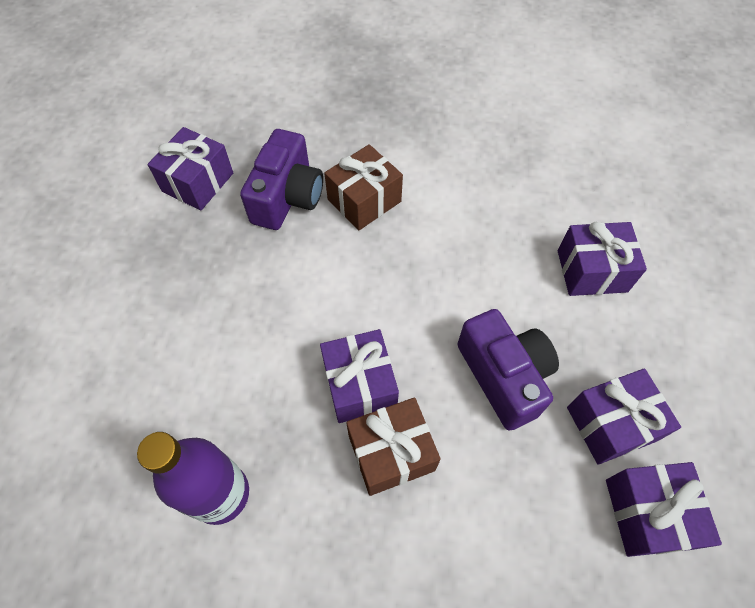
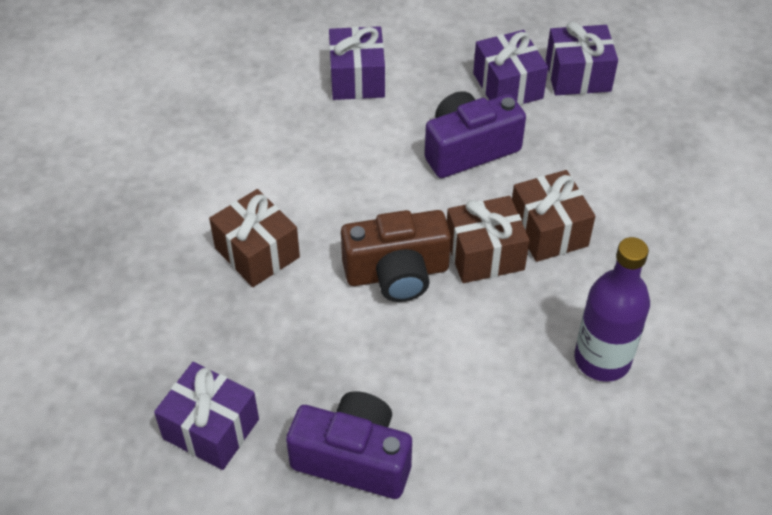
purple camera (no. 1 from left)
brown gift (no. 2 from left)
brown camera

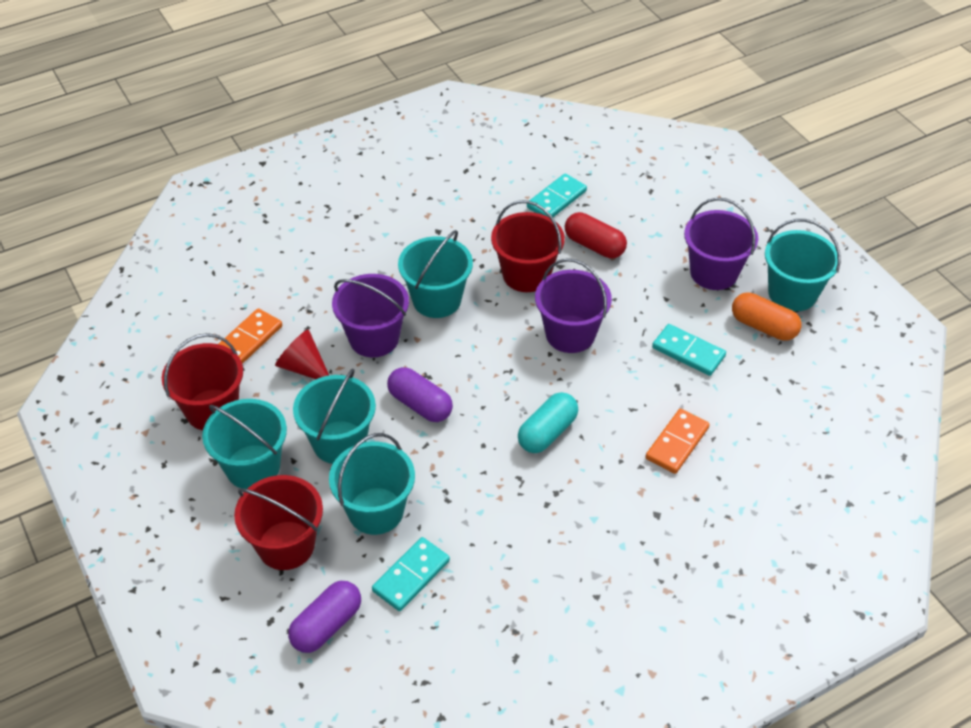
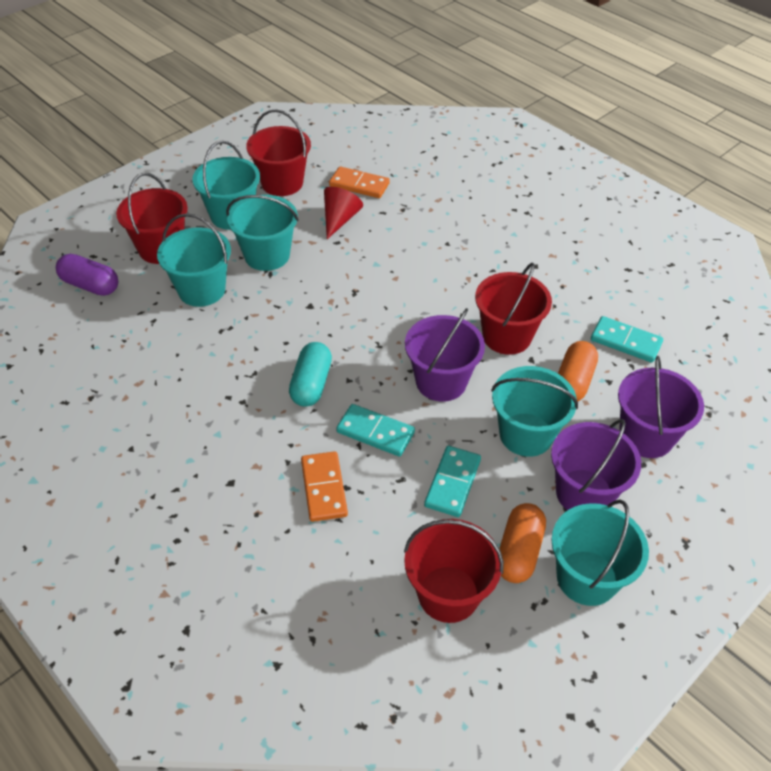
purple bucket (no. 3 from left)
turquoise domino (no. 1 from left)
purple capsule (no. 2 from left in the first image)
turquoise bucket (no. 4 from left)
turquoise capsule
orange capsule (no. 2 from left)
orange domino (no. 1 from left)
red bucket (no. 3 from left)

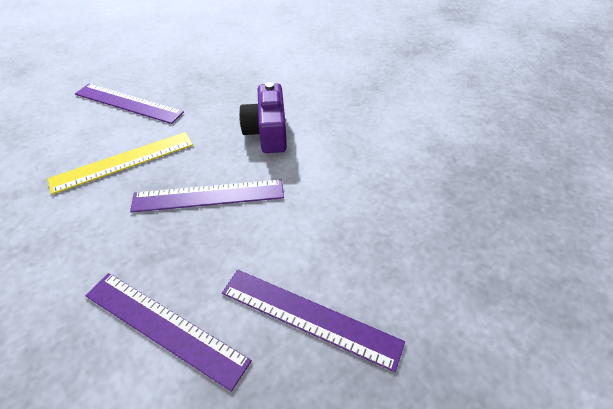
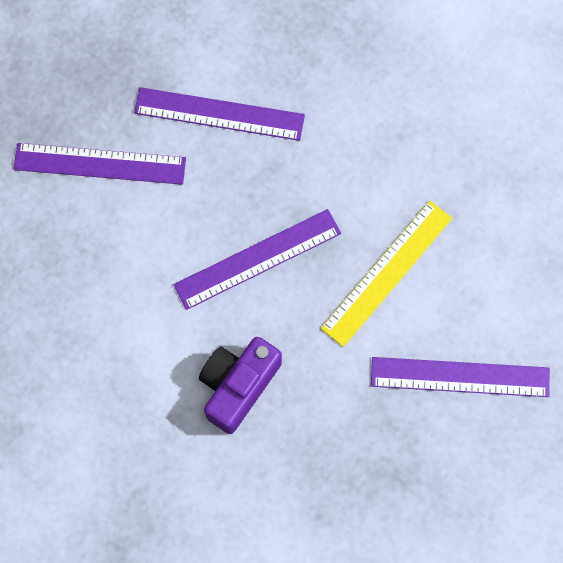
purple camera

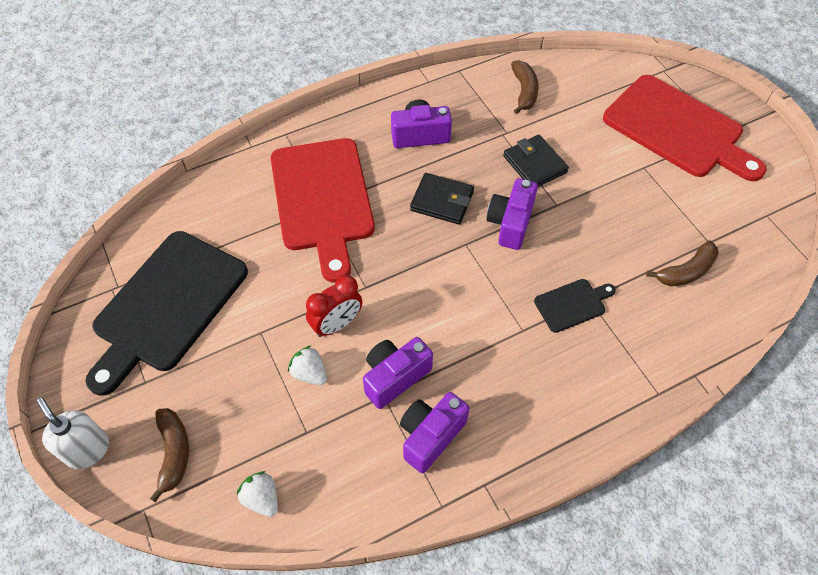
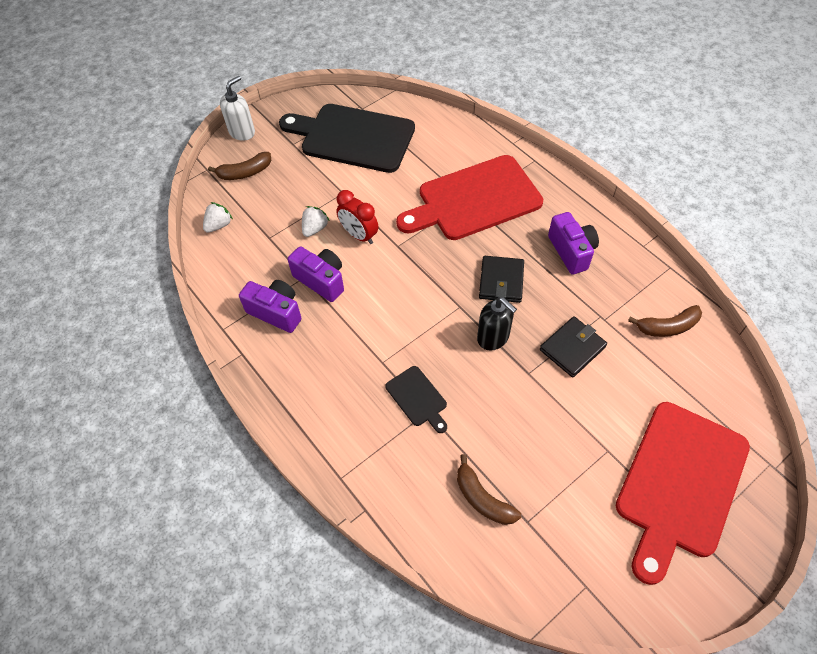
black soap dispenser

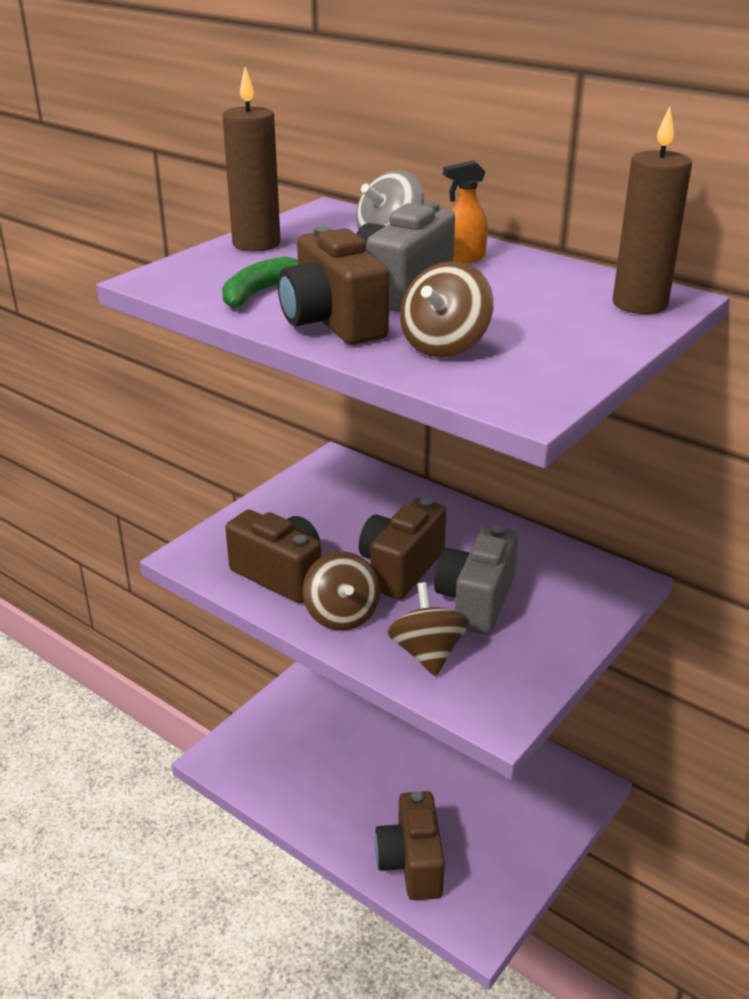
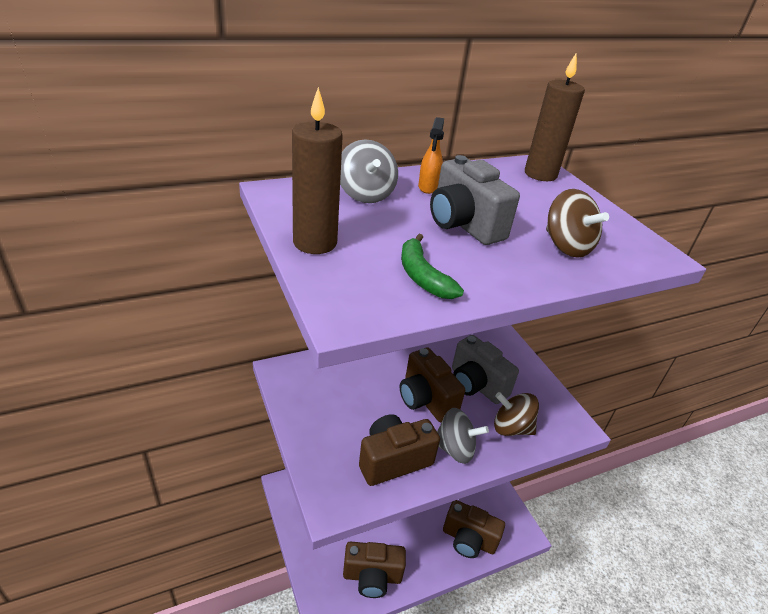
brown camera (no. 1 from left)
grey spinning top (no. 2 from left)

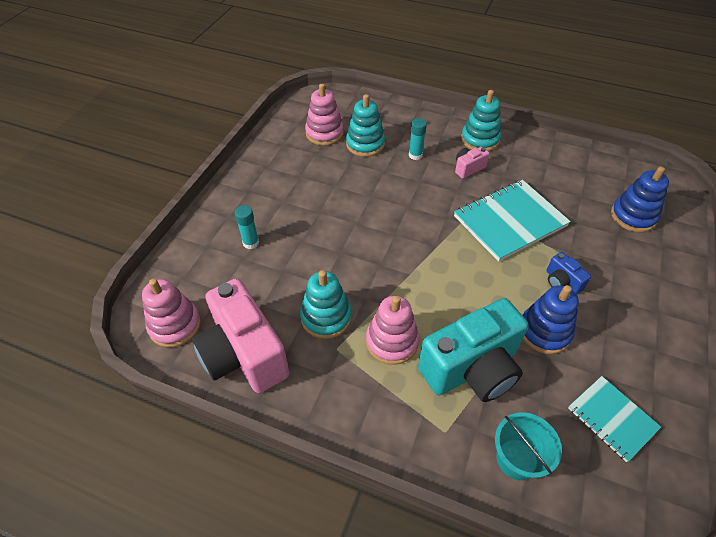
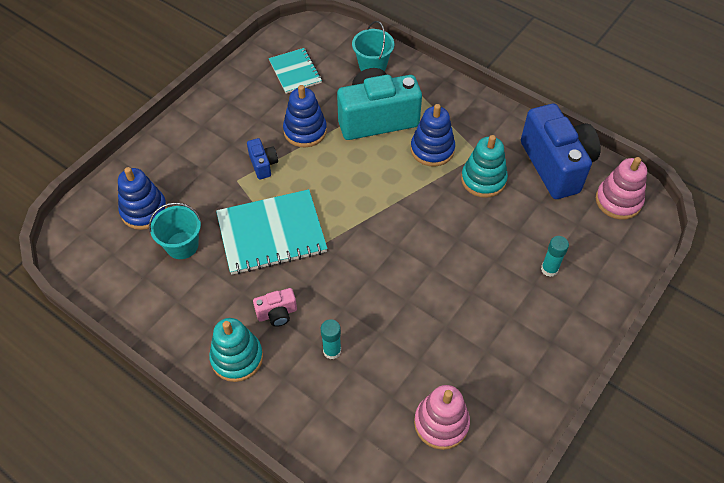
blue camera (no. 2 from left)
turquoise stacking toy (no. 2 from left in the first image)
blue stacking toy (no. 3 from left)
turquoise bucket (no. 1 from left)

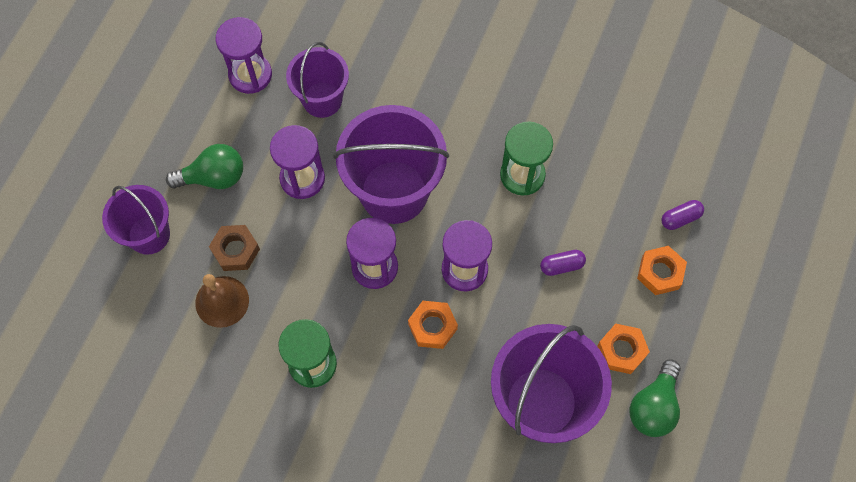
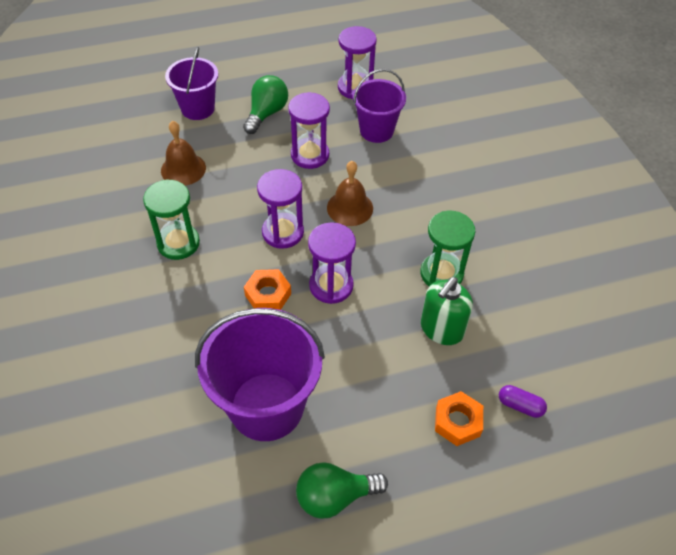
green light bulb (no. 1 from left)
brown nut
brown bell (no. 2 from left)
purple capsule (no. 1 from left in the first image)
orange nut (no. 2 from left in the first image)
green soap dispenser

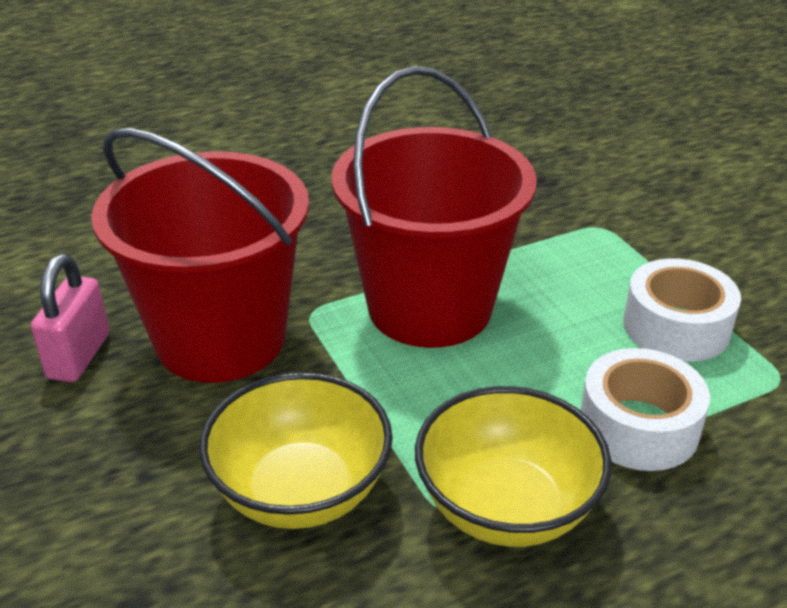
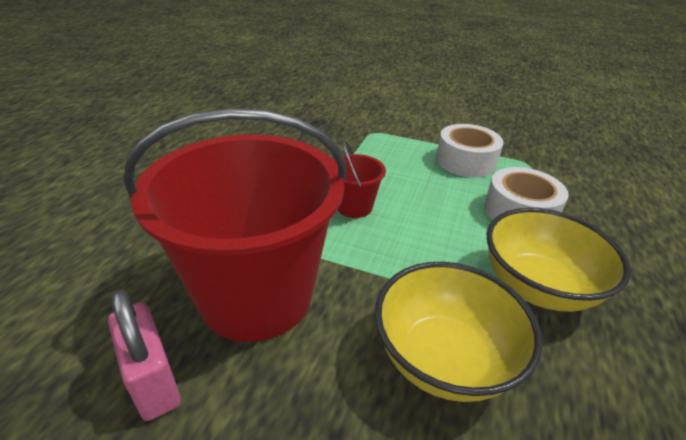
red bucket (no. 2 from left)

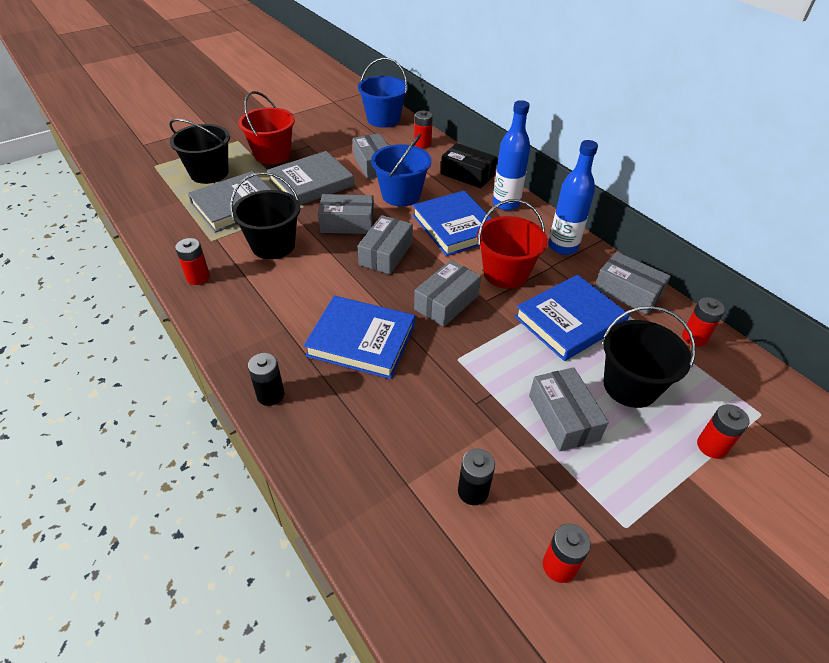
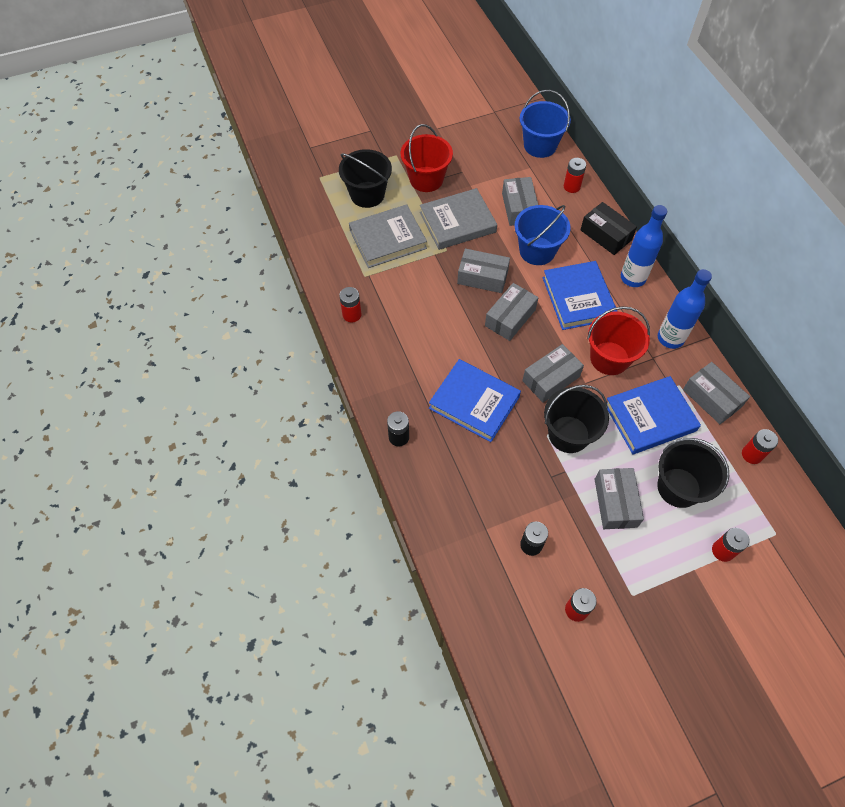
black bucket (no. 2 from left)

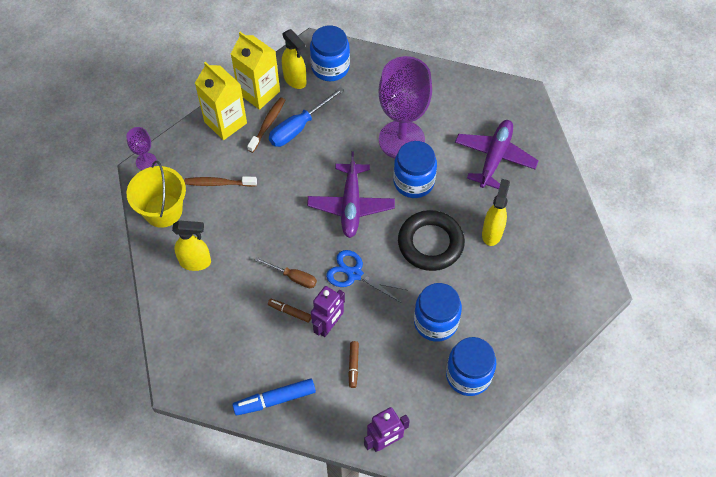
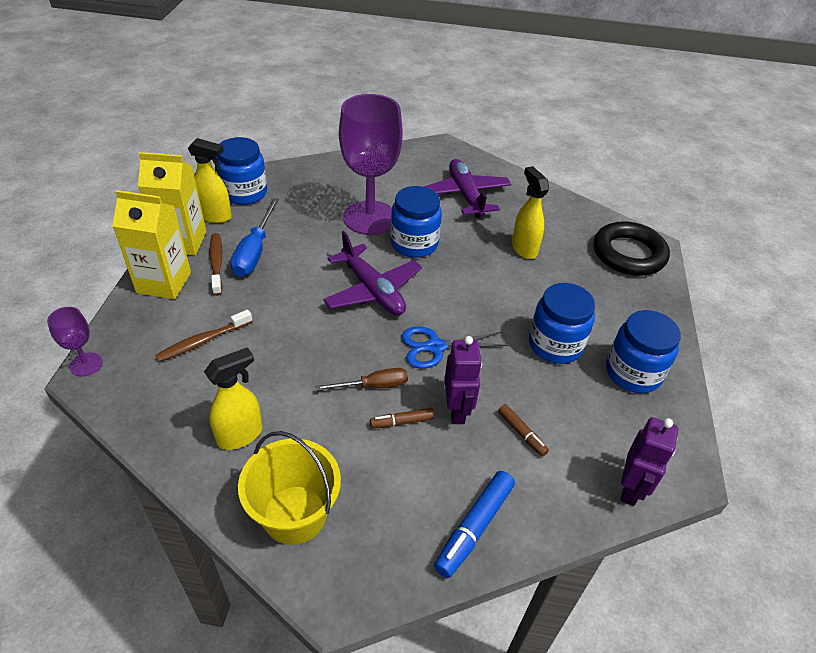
yellow bucket
black ring

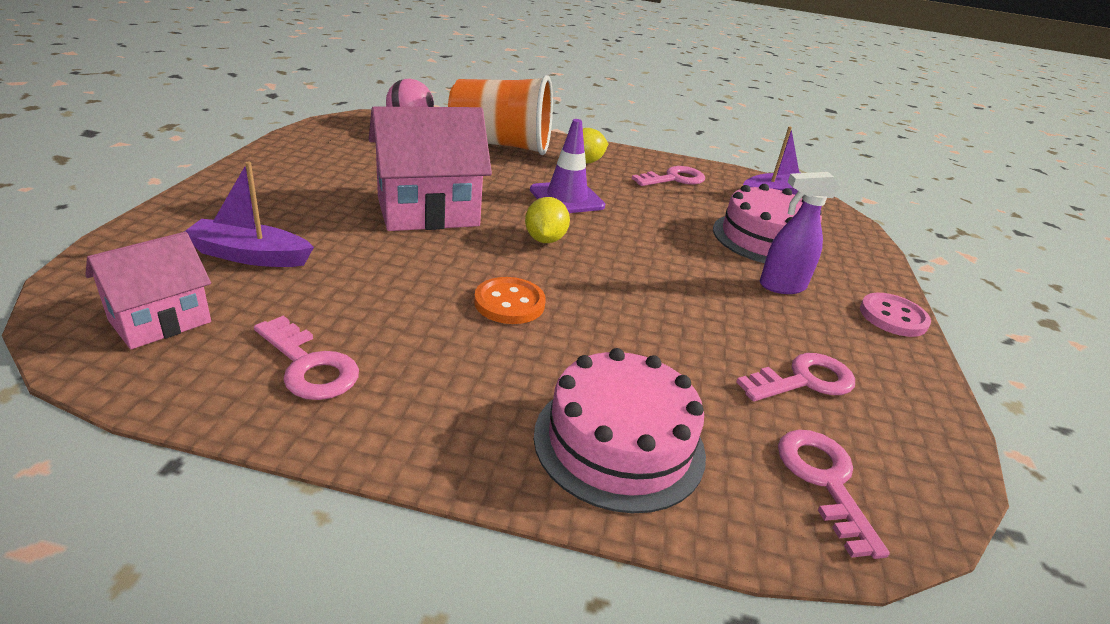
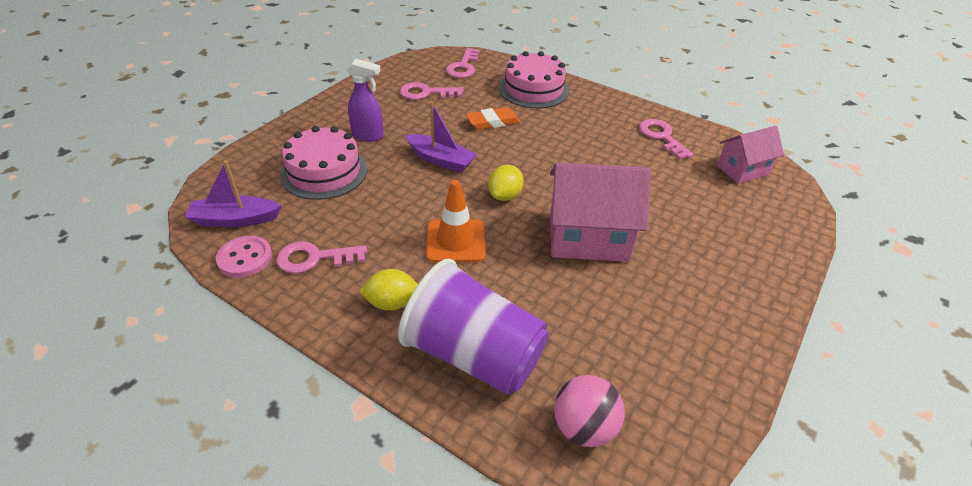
purple boat (no. 2 from left)
purple cup
orange button
orange traffic cone
pink button
orange eraser

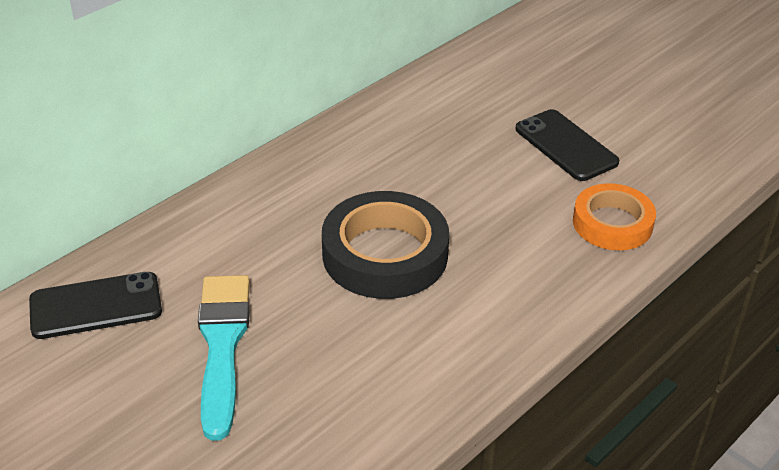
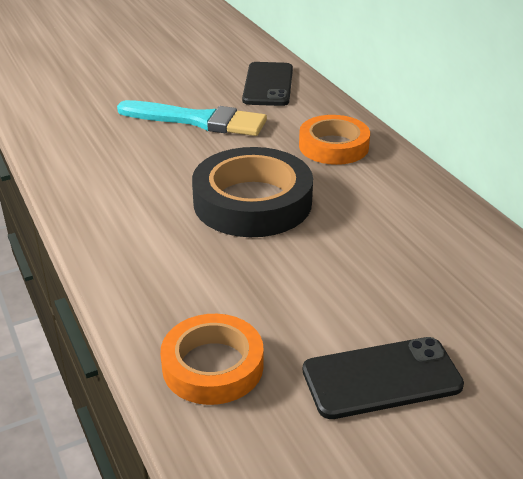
orange tape (no. 2 from left)

